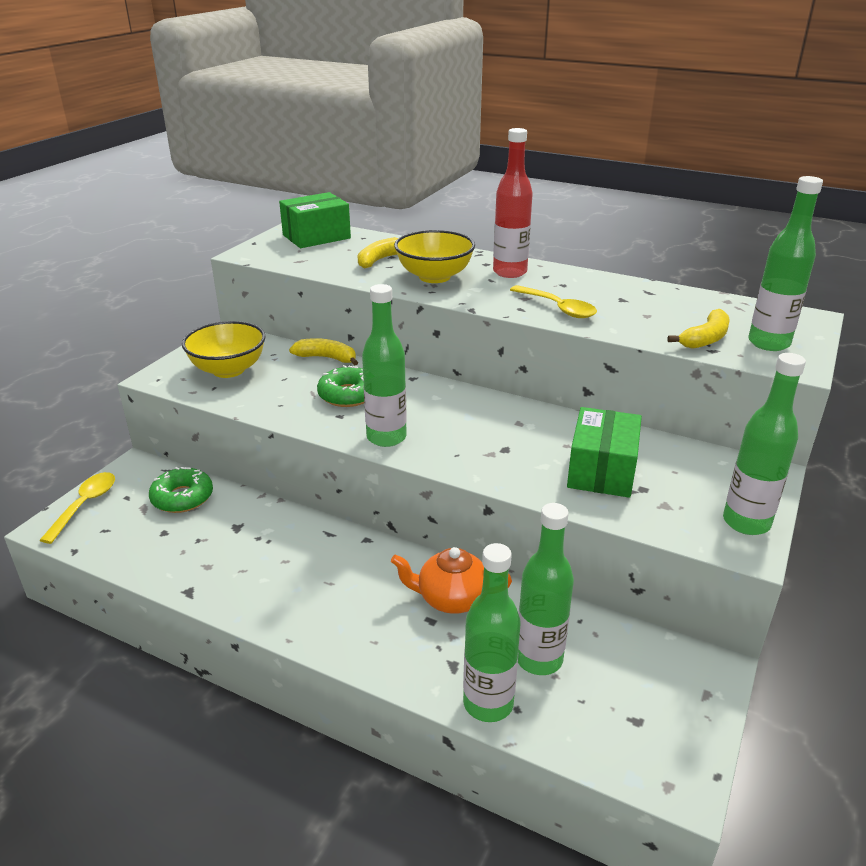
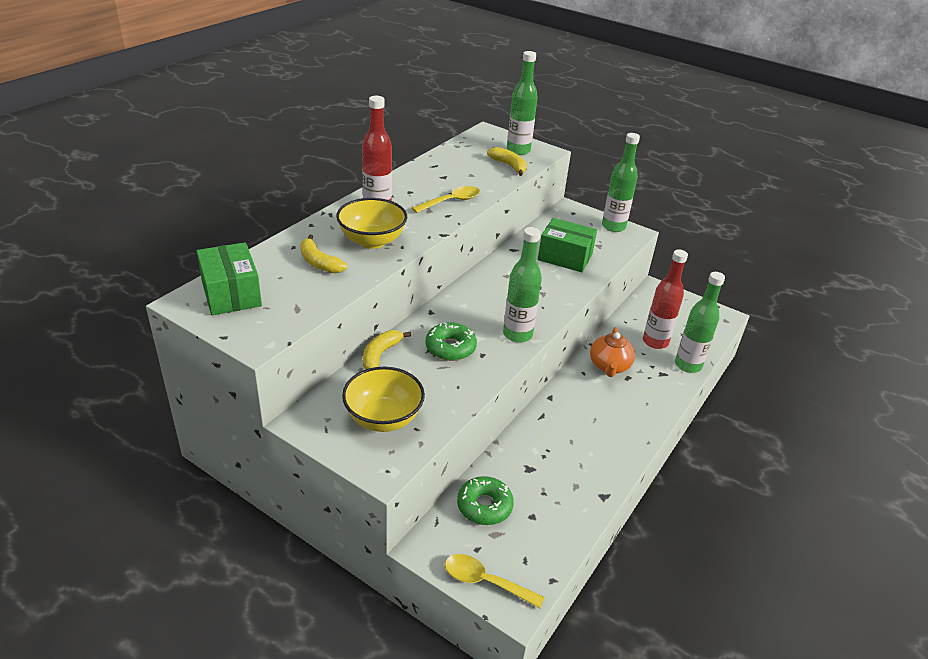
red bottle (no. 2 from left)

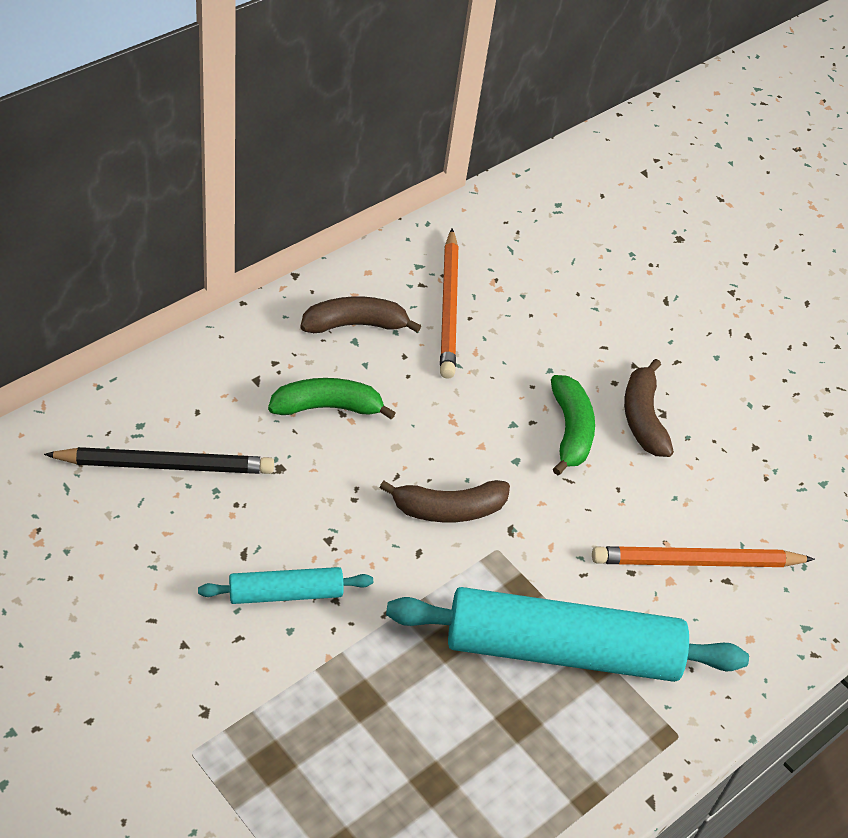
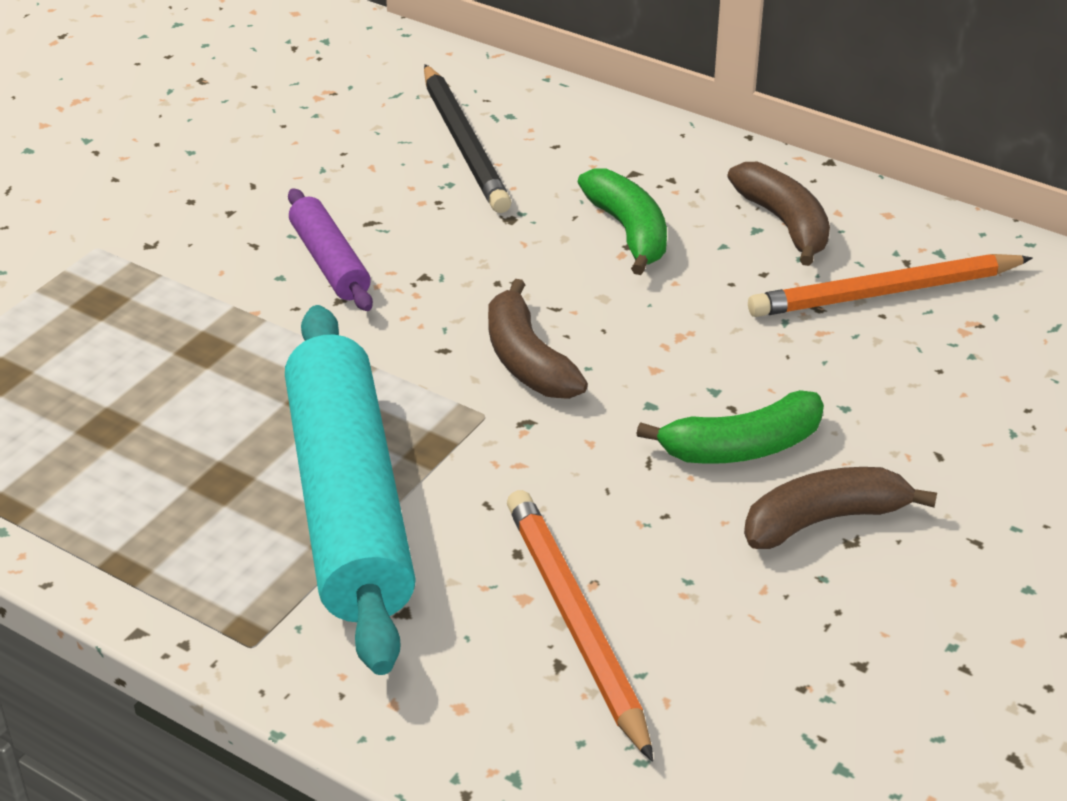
purple rolling pin

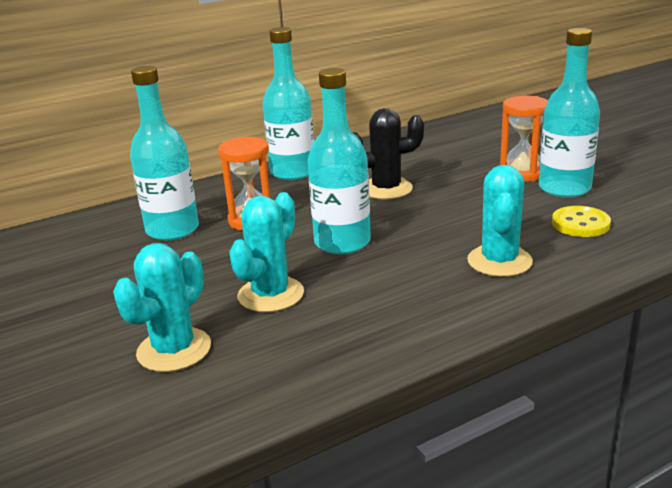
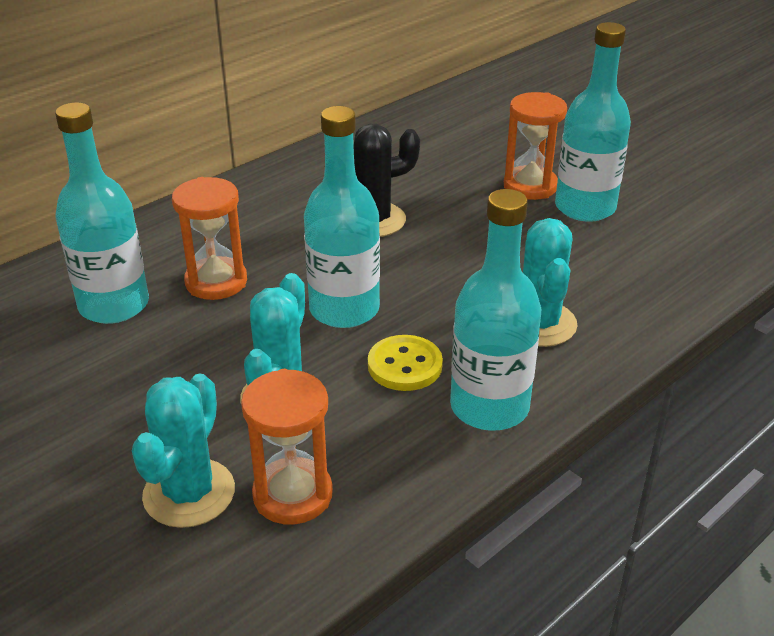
turquoise bottle (no. 3 from left)
yellow button
orange hourglass (no. 2 from left)

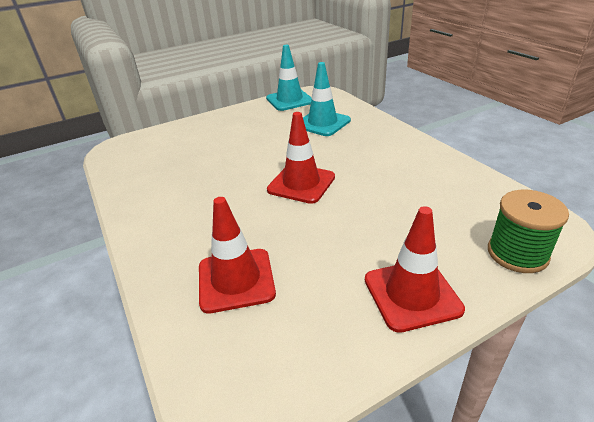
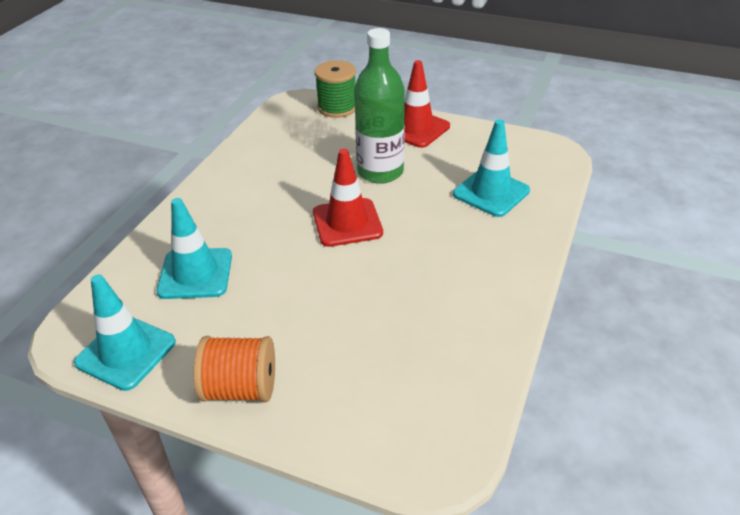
turquoise traffic cone (no. 3 from left)
orange spool
green bottle

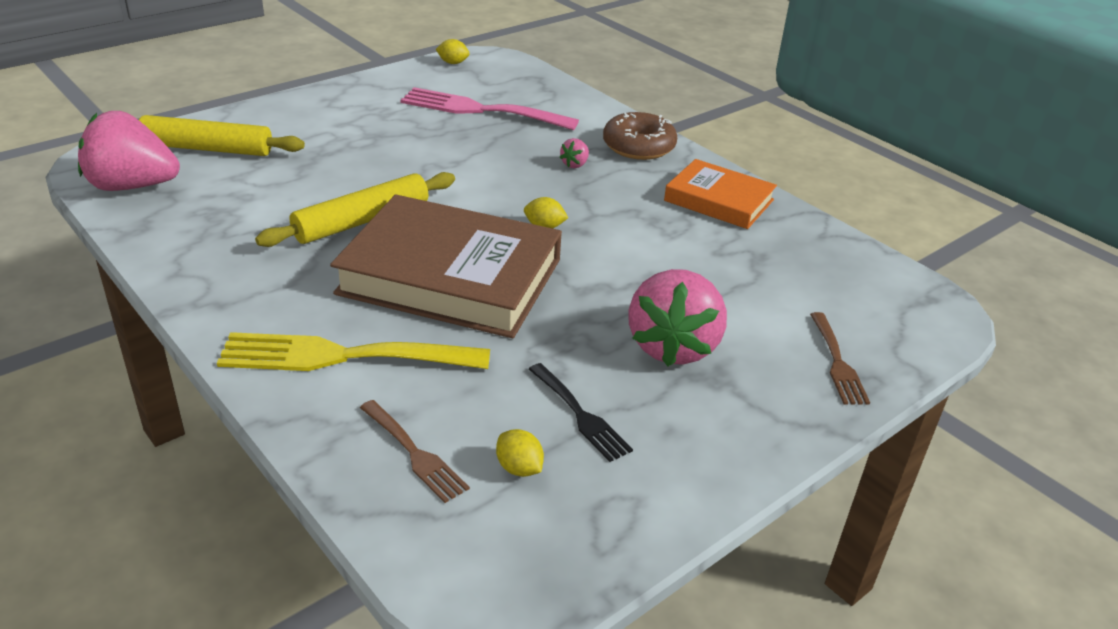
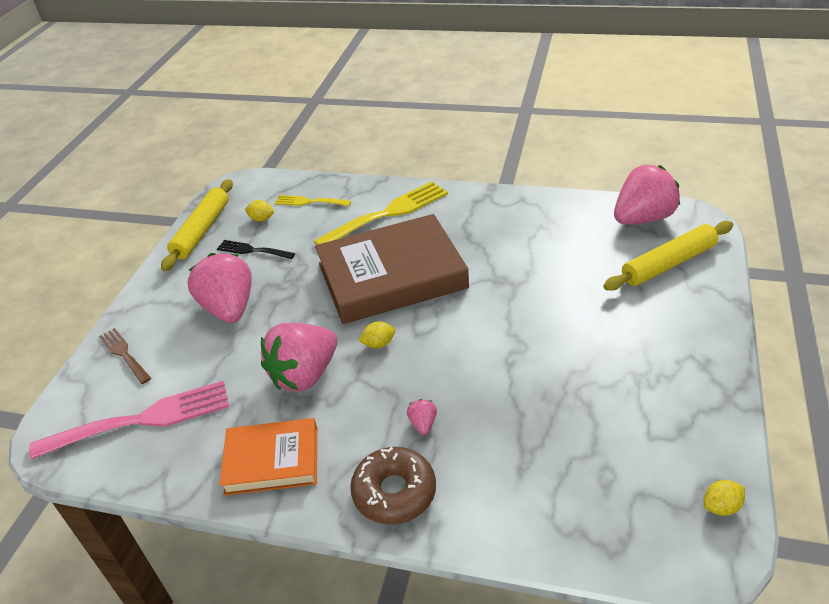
yellow rolling pin (no. 1 from left)
yellow fork (no. 1 from left)
pink fork
pink strawberry (no. 2 from left)

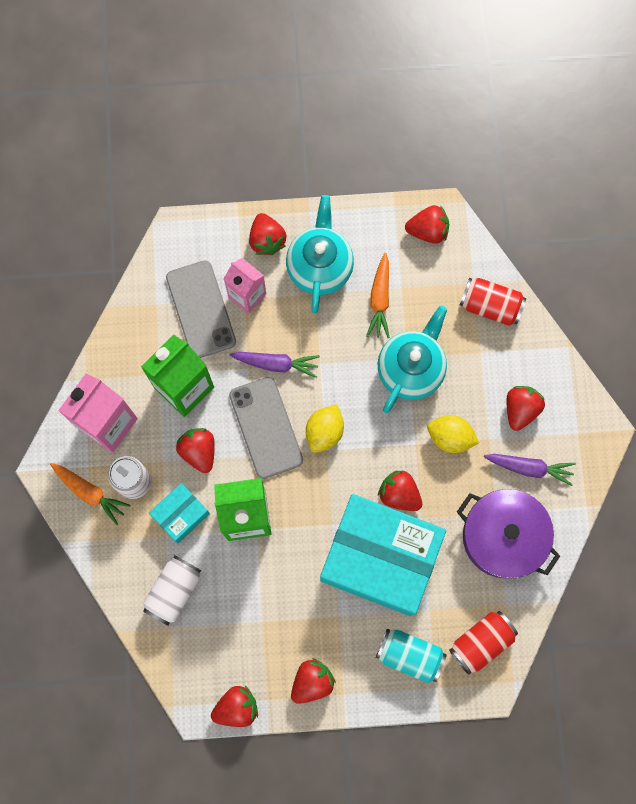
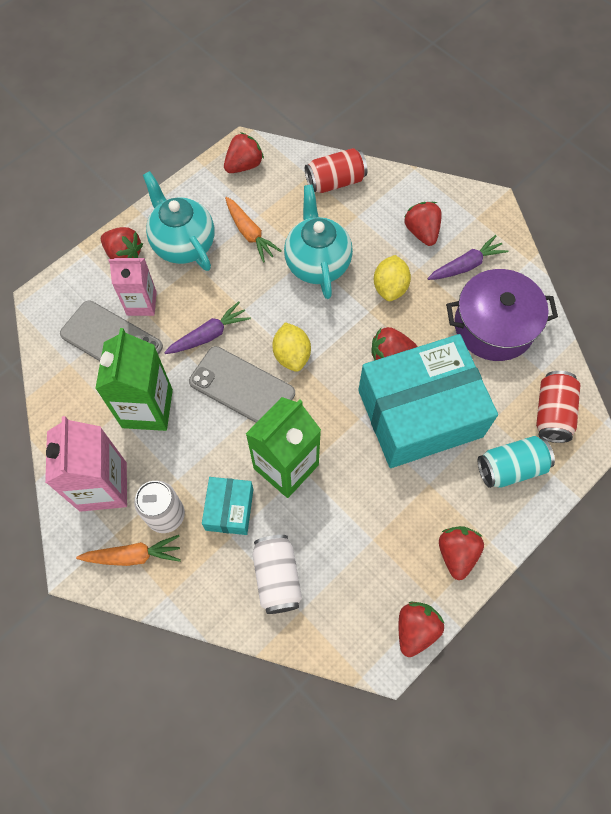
red strawberry (no. 1 from left in the first image)
yellow lemon (no. 2 from left)

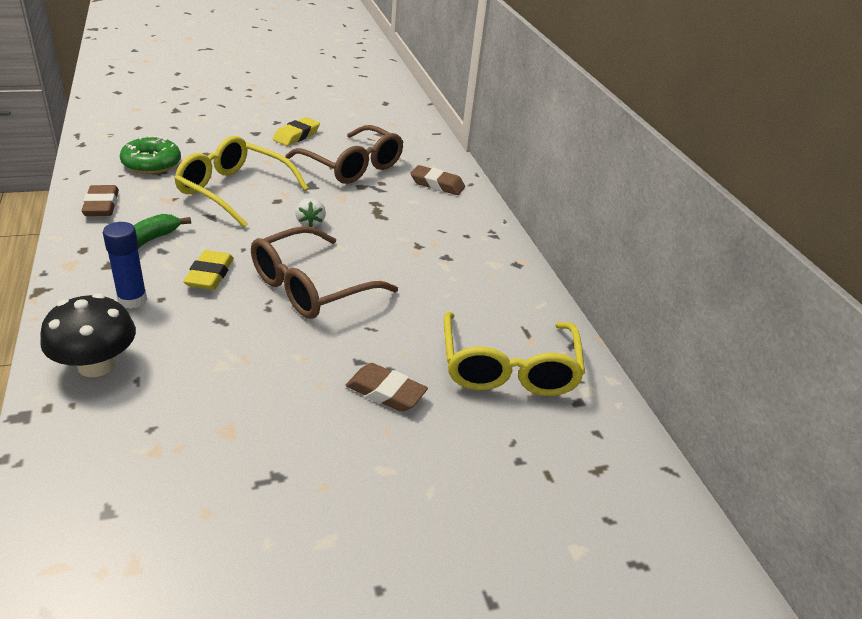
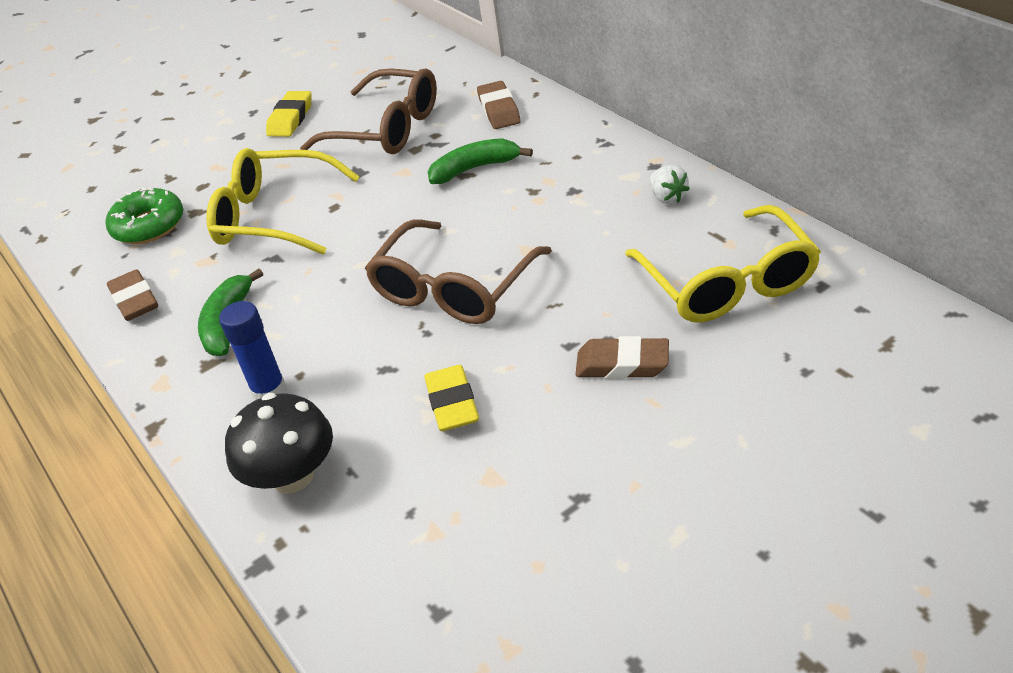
yellow eraser (no. 2 from left)
white strawberry
brown eraser (no. 2 from left)
green banana (no. 2 from left)

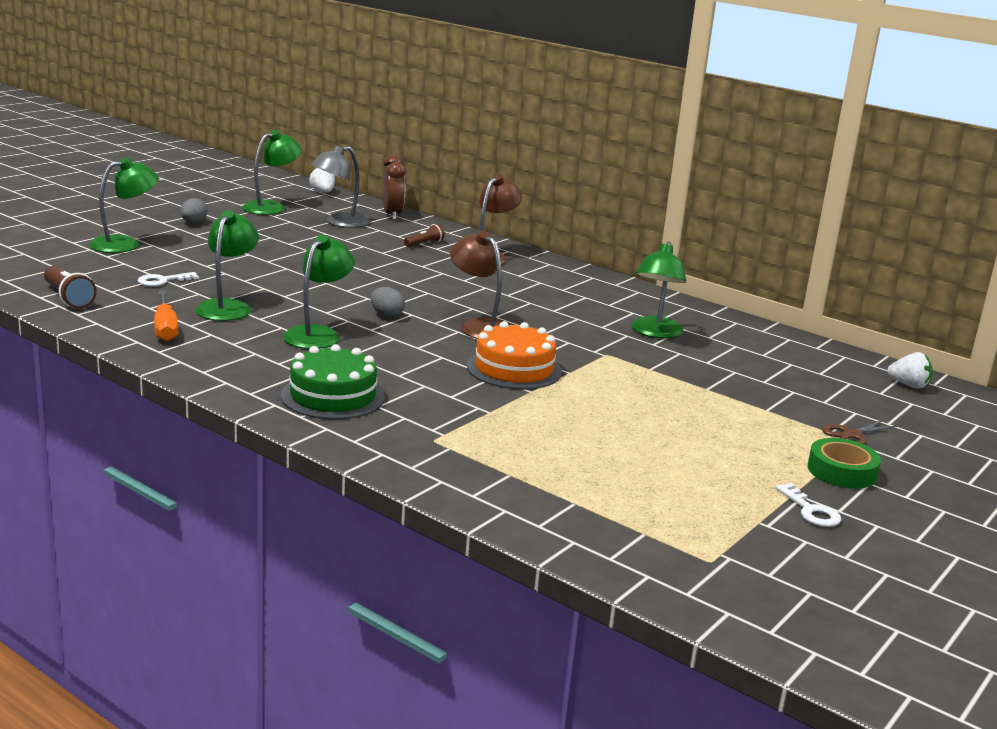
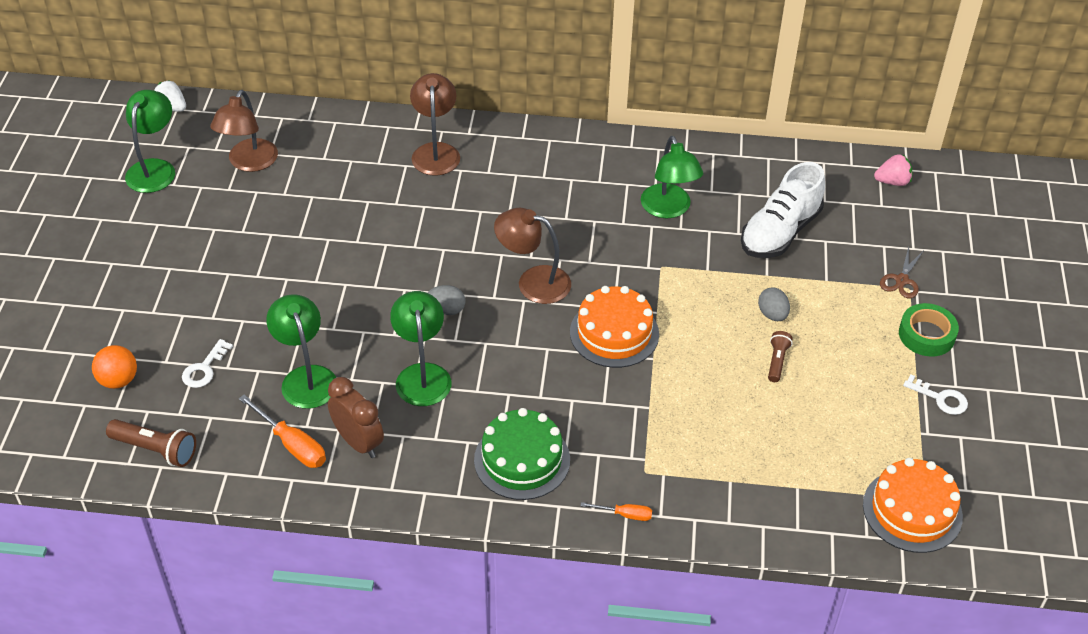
green lamp (no. 1 from left in the first image)
grey egg (no. 2 from left)
brown lamp (no. 1 from left)
brown clock
brown flashlight (no. 2 from left)
pink strawberry
orange ball
orange screwdriver (no. 2 from left)
white shoe
orange cake (no. 2 from left)

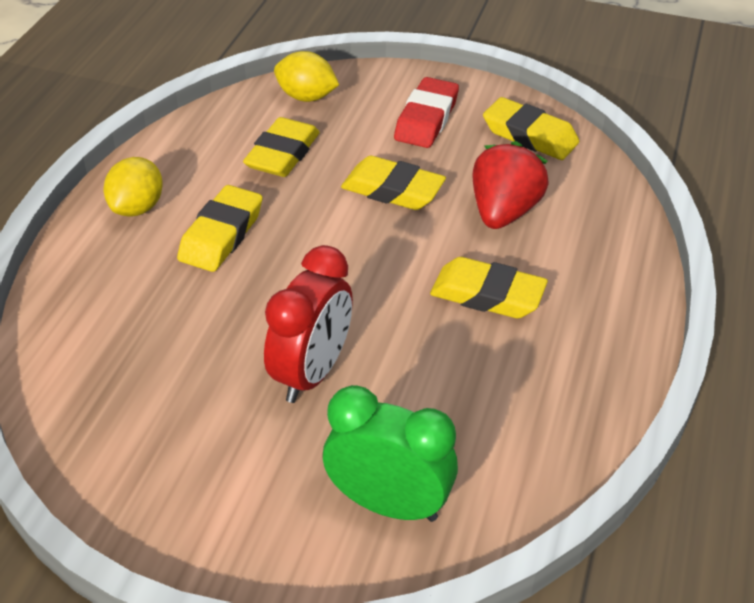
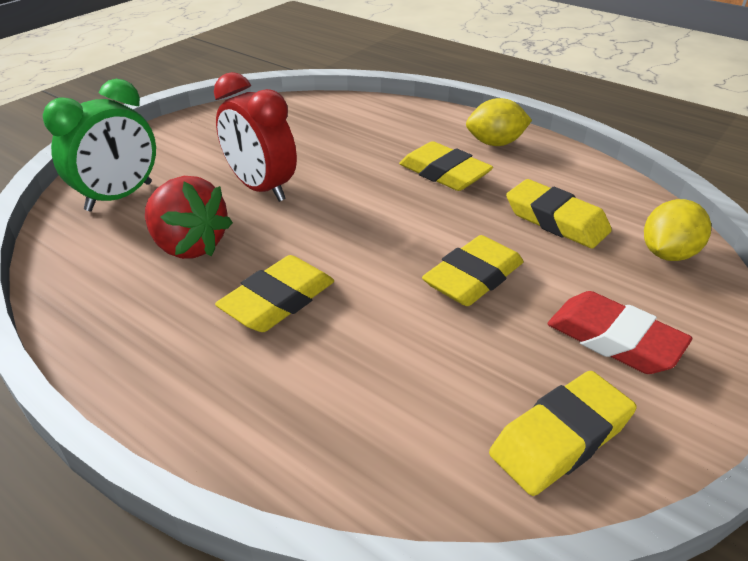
yellow lemon (no. 1 from left)
red strawberry

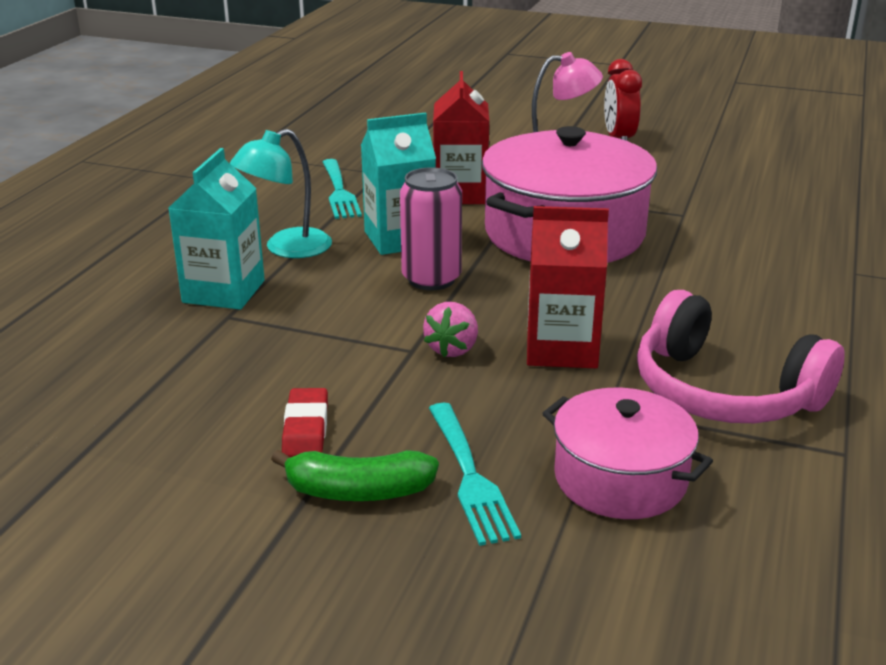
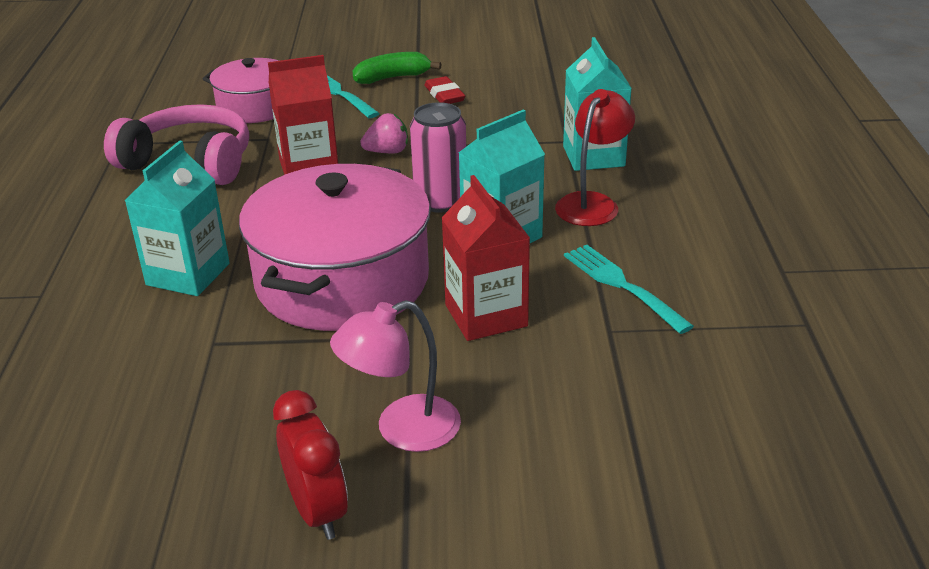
red lamp
pink strawberry
turquoise carton (no. 1 from left)

